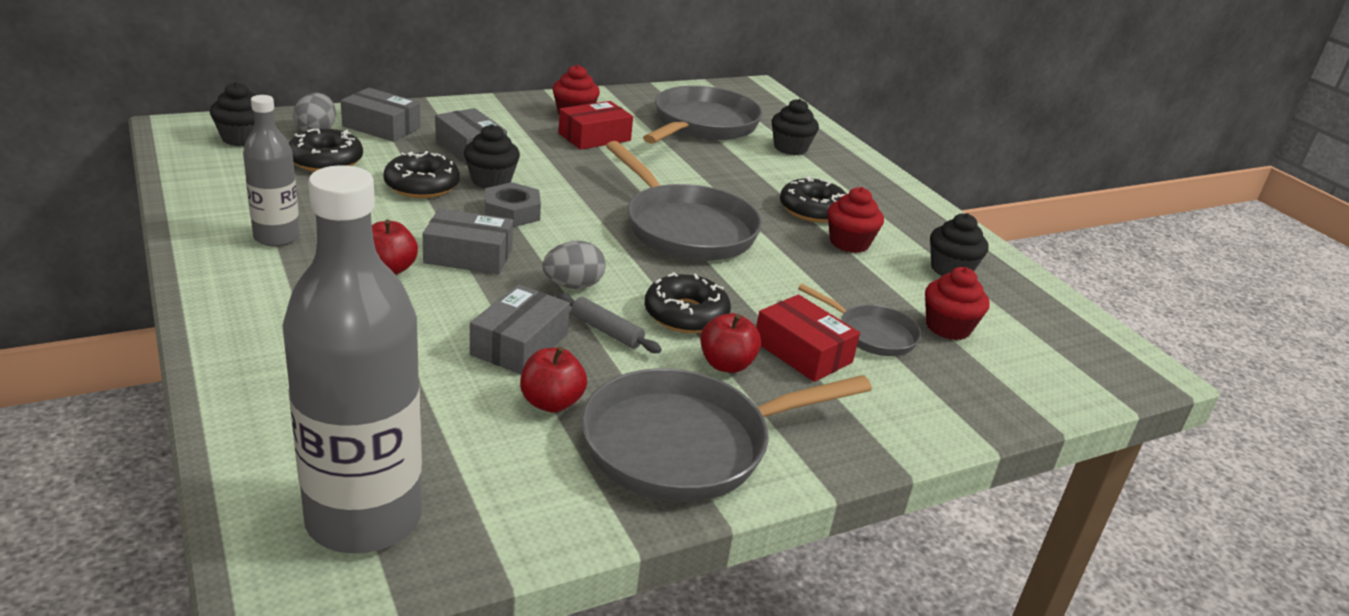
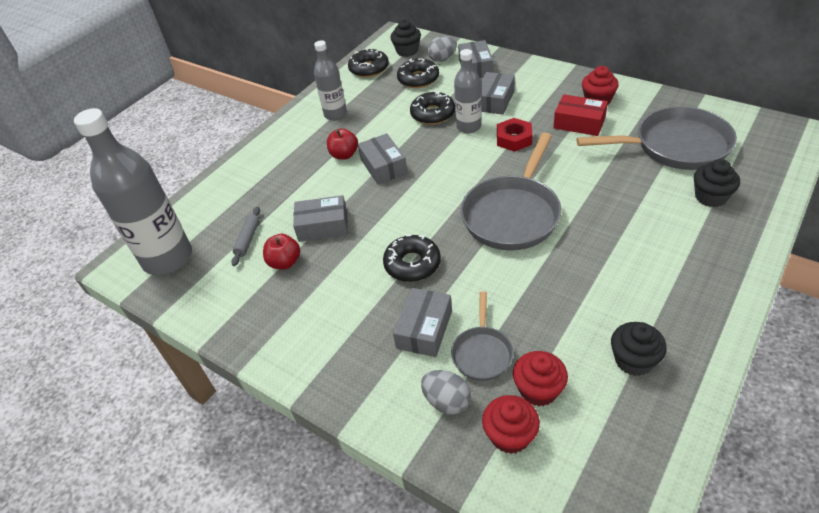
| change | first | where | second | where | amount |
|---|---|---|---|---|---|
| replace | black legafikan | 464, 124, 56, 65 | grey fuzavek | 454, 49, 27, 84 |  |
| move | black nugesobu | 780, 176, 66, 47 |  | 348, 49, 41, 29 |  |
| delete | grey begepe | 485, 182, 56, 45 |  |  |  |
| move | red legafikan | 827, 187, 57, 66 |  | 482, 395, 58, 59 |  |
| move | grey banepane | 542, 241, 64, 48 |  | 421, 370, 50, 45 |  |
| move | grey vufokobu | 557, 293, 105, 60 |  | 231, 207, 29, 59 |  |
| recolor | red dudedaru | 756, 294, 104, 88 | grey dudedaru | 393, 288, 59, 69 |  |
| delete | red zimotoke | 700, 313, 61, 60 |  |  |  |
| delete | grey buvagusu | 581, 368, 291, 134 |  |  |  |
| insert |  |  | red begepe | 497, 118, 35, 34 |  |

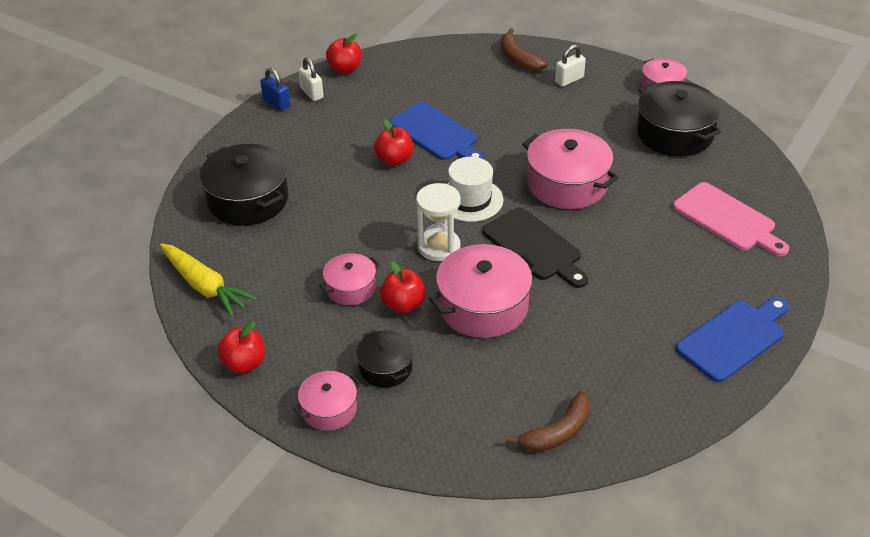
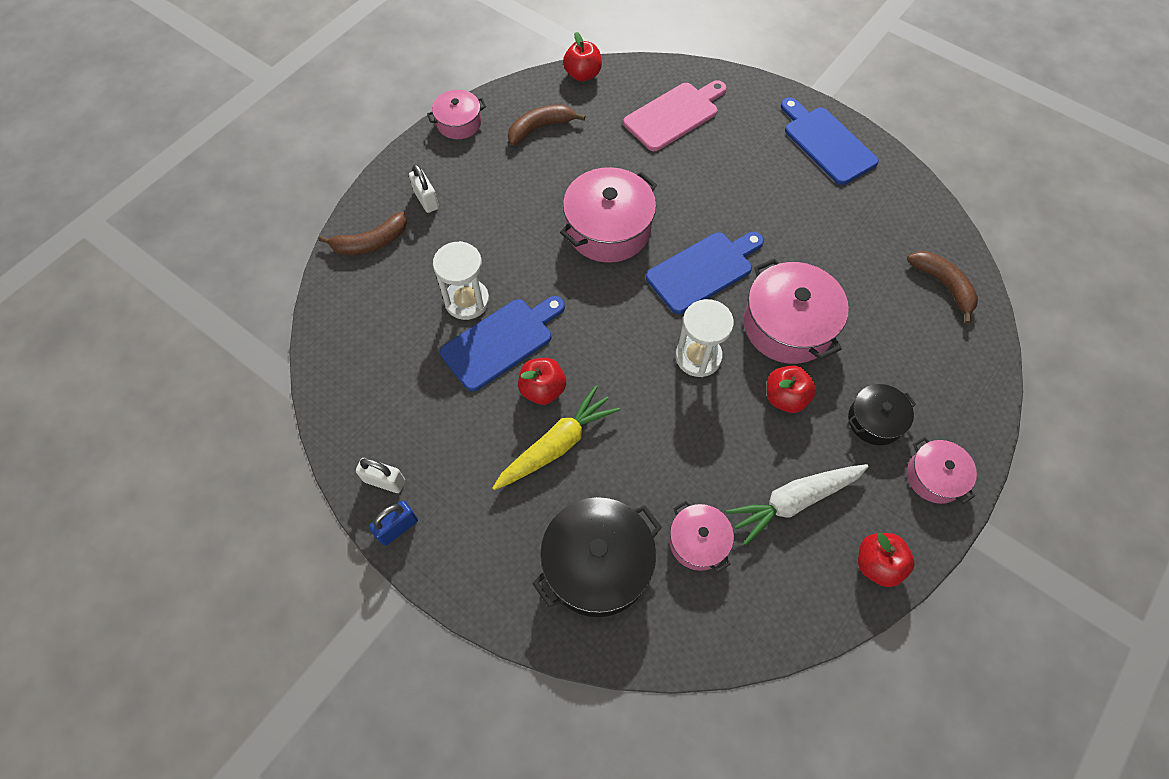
| change | first | where | second | where | amount |
|---|---|---|---|---|---|
| move | red zimotoke | 326, 34, 36, 40 |  | 563, 32, 39, 49 |  |
| rotate | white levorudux | 298, 57, 26, 44 |  | 356, 458, 49, 35 | 45 degrees clockwise |
| replace | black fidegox | 637, 81, 84, 76 | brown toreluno | 508, 105, 77, 41 |  |
| delete | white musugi | 447, 157, 57, 65 |  |  |  |
| recolor | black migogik | 482, 207, 106, 81 | blue migogik | 646, 232, 118, 82 |  |
| move | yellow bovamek | 160, 243, 98, 74 |  | 492, 385, 128, 105 |  |
| move | pink fidegox | 319, 253, 61, 52 |  | 669, 501, 65, 72 |  |
| insert |  |  | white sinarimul | 433, 241, 56, 79 |  |
| insert |  |  | white bovamek | 726, 464, 143, 81 |  |

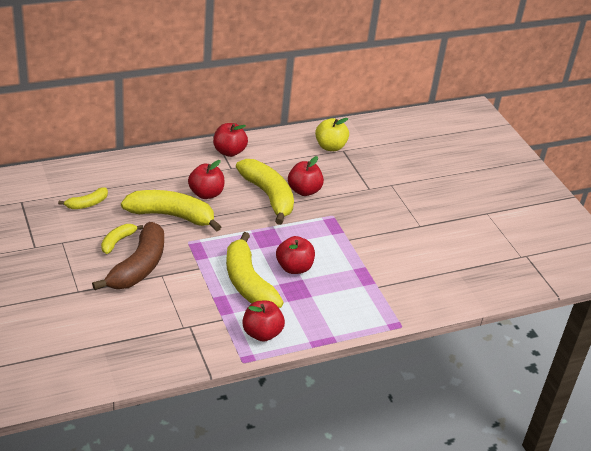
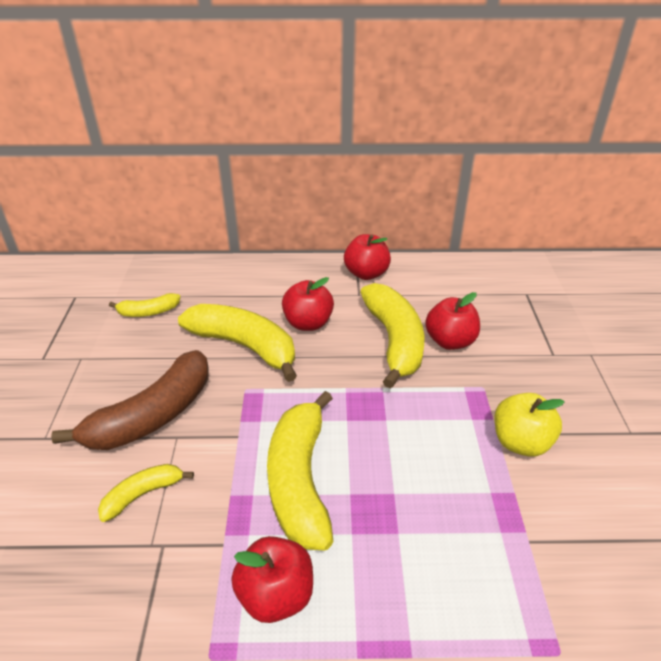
| change | first | where | second | where | amount |
|---|---|---|---|---|---|
| move | yellow zimotoke | 315, 118, 34, 33 |  | 494, 393, 71, 64 |  |
| move | yellow toreluno | 101, 224, 42, 30 |  | 98, 464, 96, 58 |  |
| delete | red zimotoke | 276, 236, 39, 38 |  |  |  |

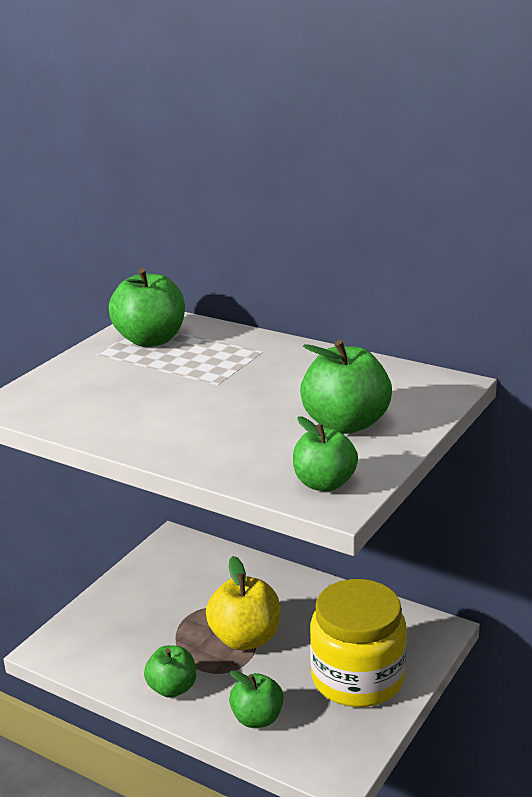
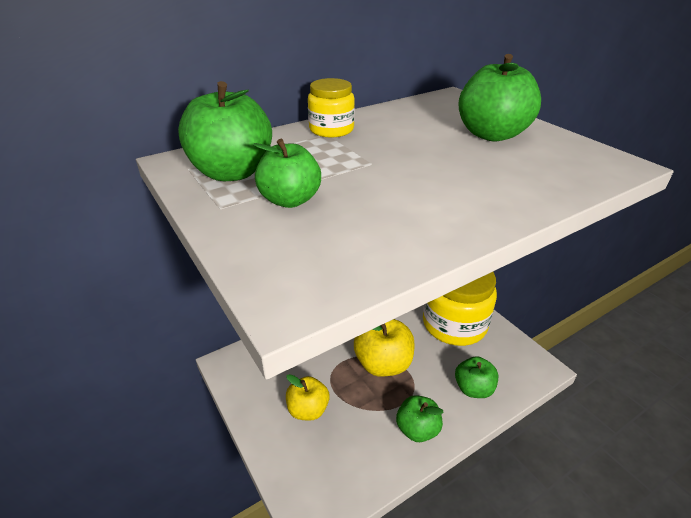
| change | first | where | second | where | amount |
|---|---|---|---|---|---|
| move | green zimotoke | 293, 416, 65, 75 |  | 253, 139, 68, 69 |  |
| insert |  |  | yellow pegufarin | 308, 78, 47, 59 |  |
| insert |  |  | yellow zimotoke | 286, 374, 44, 47 |  |

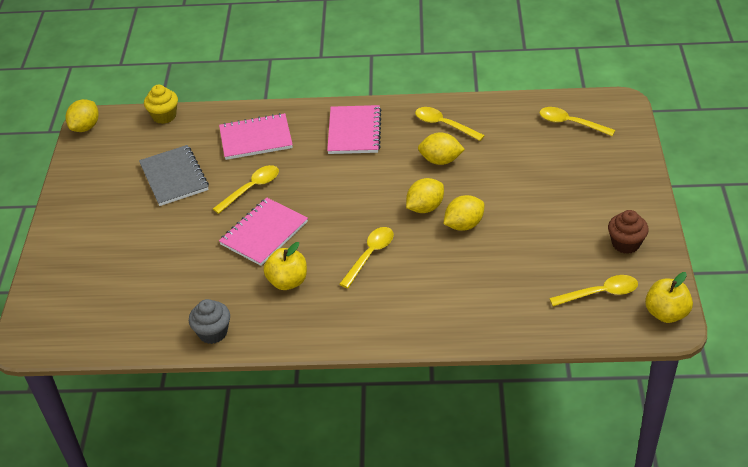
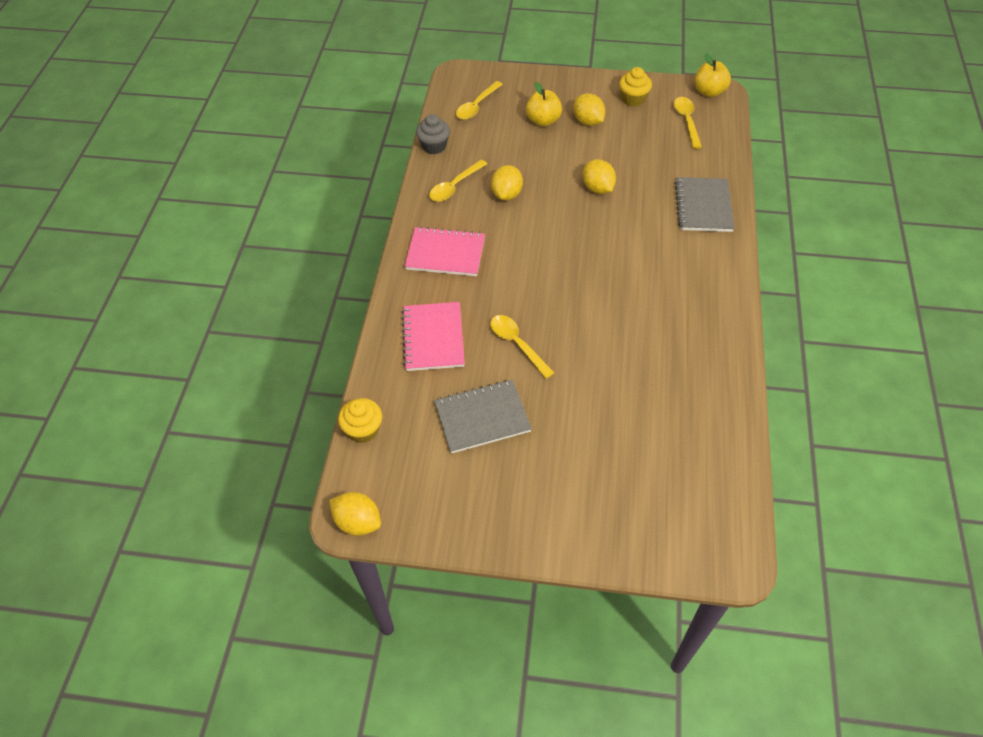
| change | first | where | second | where | amount |
|---|---|---|---|---|---|
| move | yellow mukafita | 406, 178, 38, 35 |  | 573, 93, 32, 33 |  |
| delete | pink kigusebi | 219, 198, 89, 68 |  |  |  |
| recolor | brown legafikan | 608, 210, 41, 44 | yellow legafikan | 619, 67, 33, 40 |  |
| delete | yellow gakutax | 339, 227, 55, 61 |  |  |  |
| move | yellow zimotoke | 263, 242, 44, 48 |  | 526, 82, 36, 45 |  |
| move | grey legafikan | 189, 299, 41, 45 |  | 416, 114, 34, 40 |  |
| insert |  |  | grey kigusebi | 675, 177, 60, 55 |  |

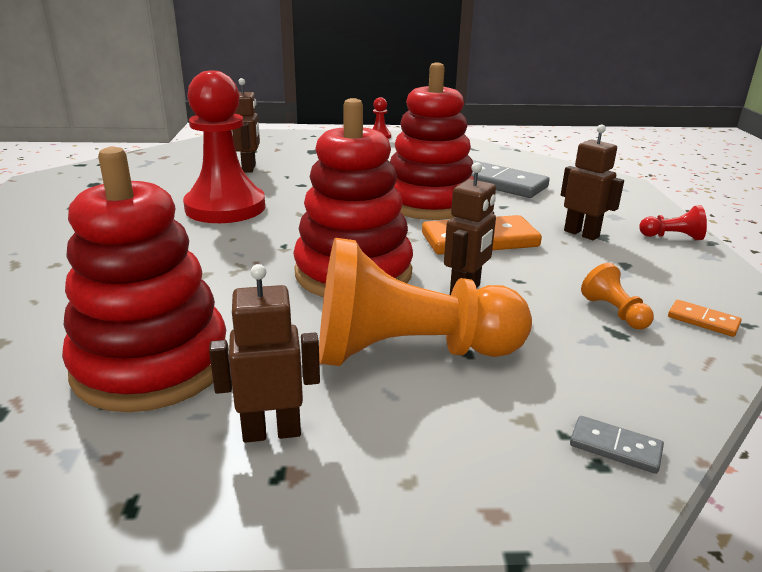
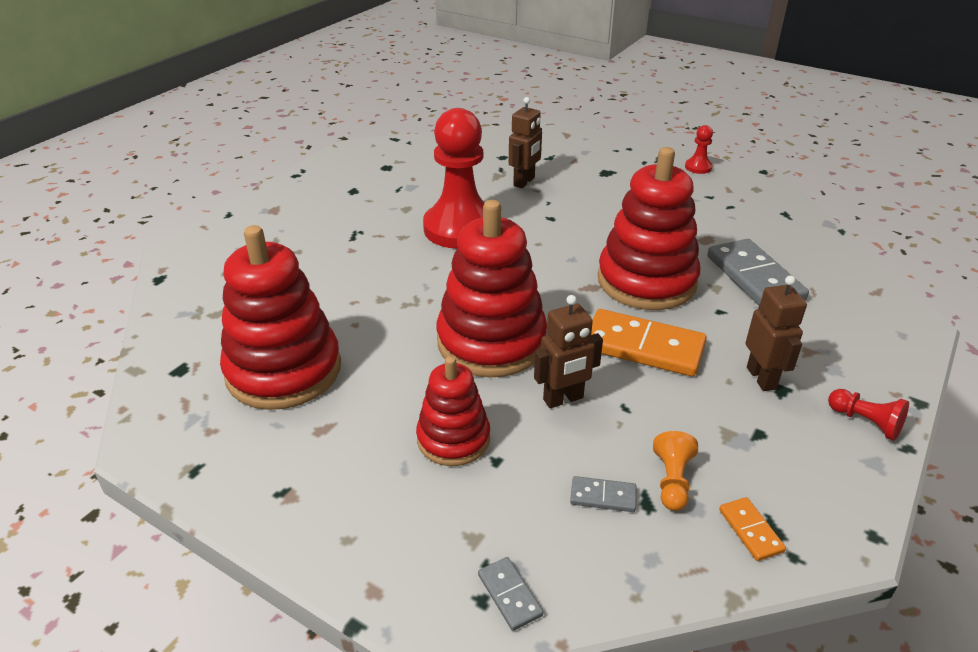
| change | first | where | second | where | amount |
|---|---|---|---|---|---|
| replace | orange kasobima | 319, 238, 213, 128 | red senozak | 416, 356, 74, 110 |  |
| delete | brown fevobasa | 209, 264, 111, 179 |  |  |  |
| insert |  |  | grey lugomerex | 570, 476, 66, 36 |  |

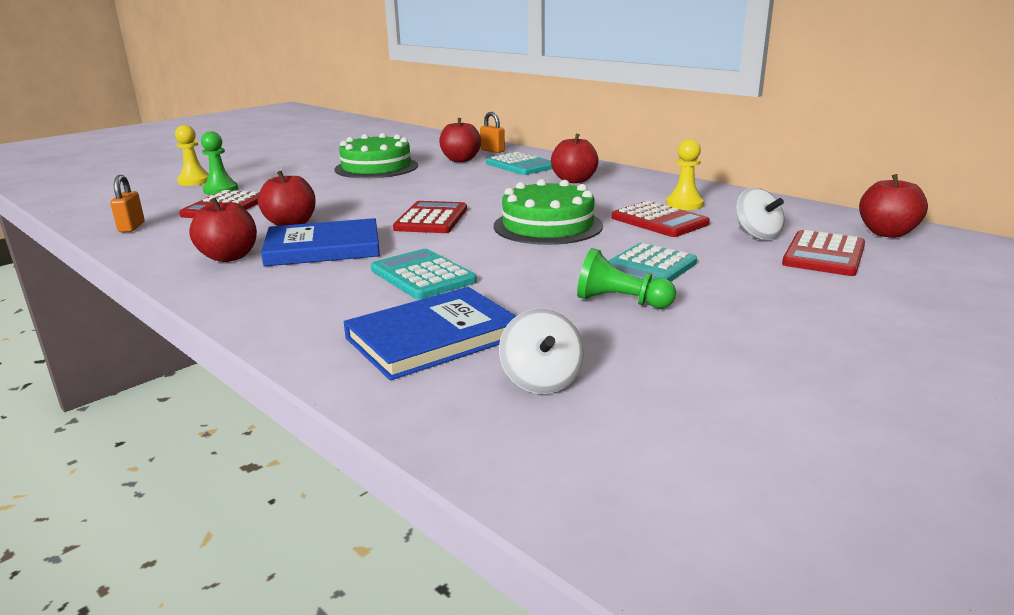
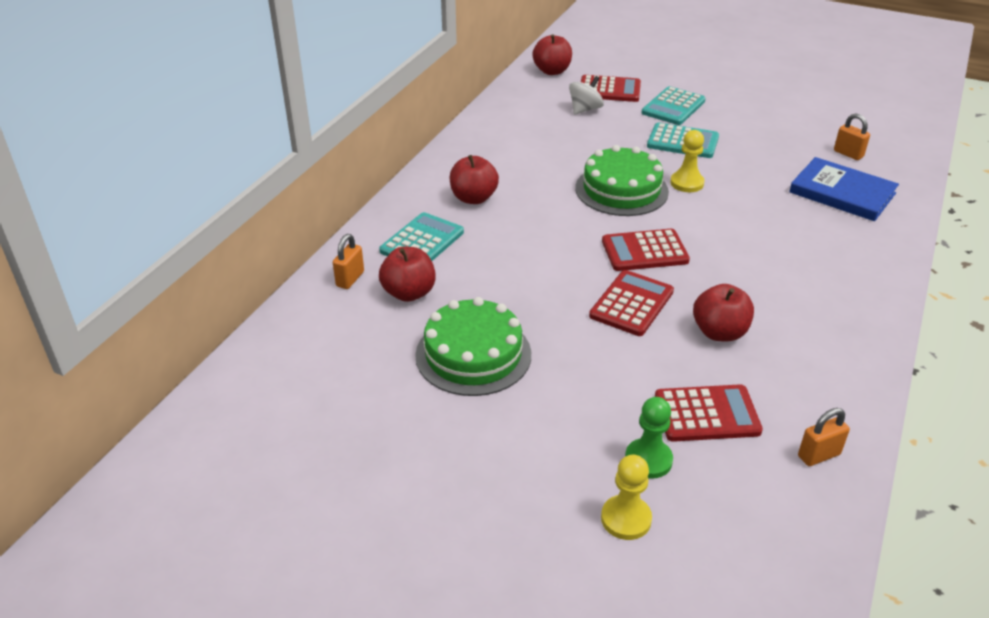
| change | first | where | second | where | amount |
|---|---|---|---|---|---|
| move | yellow kasobima | 666, 139, 38, 71 |  | 670, 130, 35, 62 |  |
| delete | red zimotoke | 189, 198, 68, 64 |  |  |  |
| move | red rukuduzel | 612, 201, 98, 36 |  | 589, 270, 85, 66 |  |
| delete | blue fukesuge | 261, 218, 119, 49 |  |  |  |
| delete | green kasobima | 577, 248, 99, 60 |  |  |  |
| move | turquoise rukuduzel | 371, 249, 106, 51 |  | 642, 86, 64, 39 |  |
| replace | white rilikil | 499, 309, 85, 85 | orange levorudux | 834, 113, 36, 47 |  |

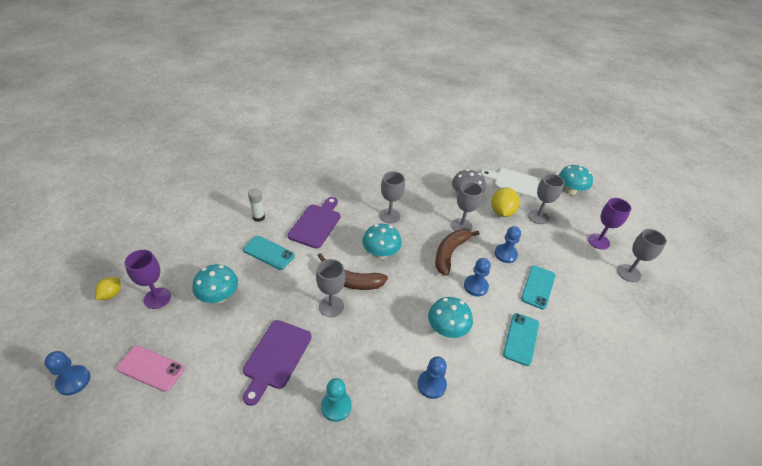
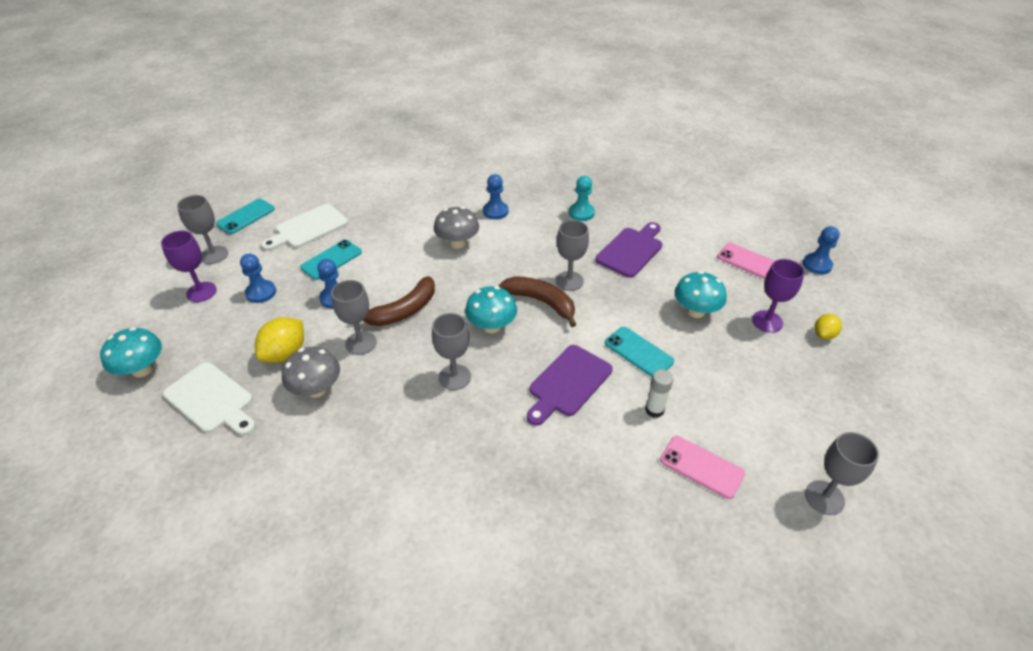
| change | first | where | second | where | amount |
|---|---|---|---|---|---|
| move | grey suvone | 528, 174, 36, 50 |  | 805, 432, 74, 83 |  |
| move | blue kasobima | 464, 258, 27, 38 |  | 240, 254, 36, 49 |  |
| recolor | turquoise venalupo | 428, 297, 45, 41 | grey venalupo | 434, 207, 45, 42 |  |
| move | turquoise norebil | 503, 313, 36, 53 |  | 216, 199, 59, 35 |  |
| insert |  |  | white migogik | 261, 204, 87, 47 |  |
| insert |  |  | pink norebil | 660, 436, 85, 63 |  |

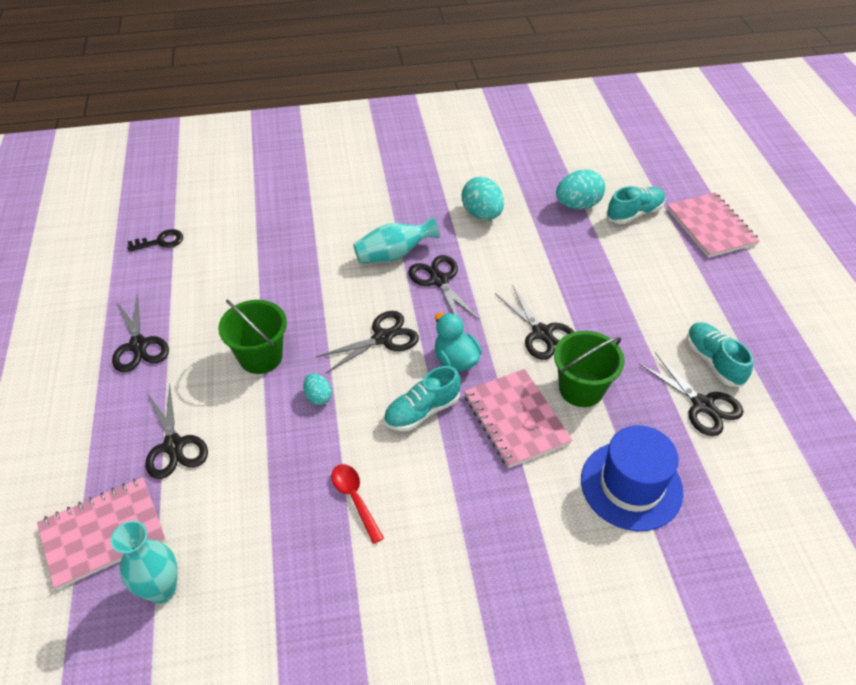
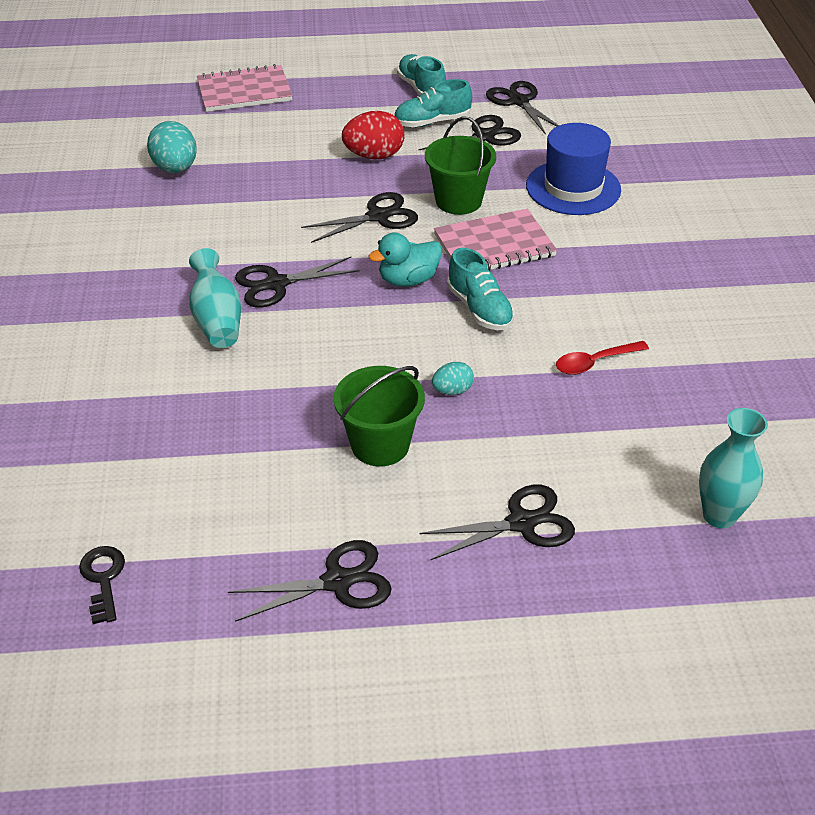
| change | first | where | second | where | amount |
|---|---|---|---|---|---|
| delete | turquoise banepane | 462, 177, 42, 43 |  |  |  |
| move | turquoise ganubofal | 606, 186, 59, 38 |  | 397, 54, 49, 41 |  |
| move | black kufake | 316, 311, 103, 62 |  | 486, 81, 73, 54 |  |
| delete | pink kigusebi | 37, 477, 129, 113 |  |  |  |
| insert |  |  | red banepane | 342, 111, 63, 48 |  |

